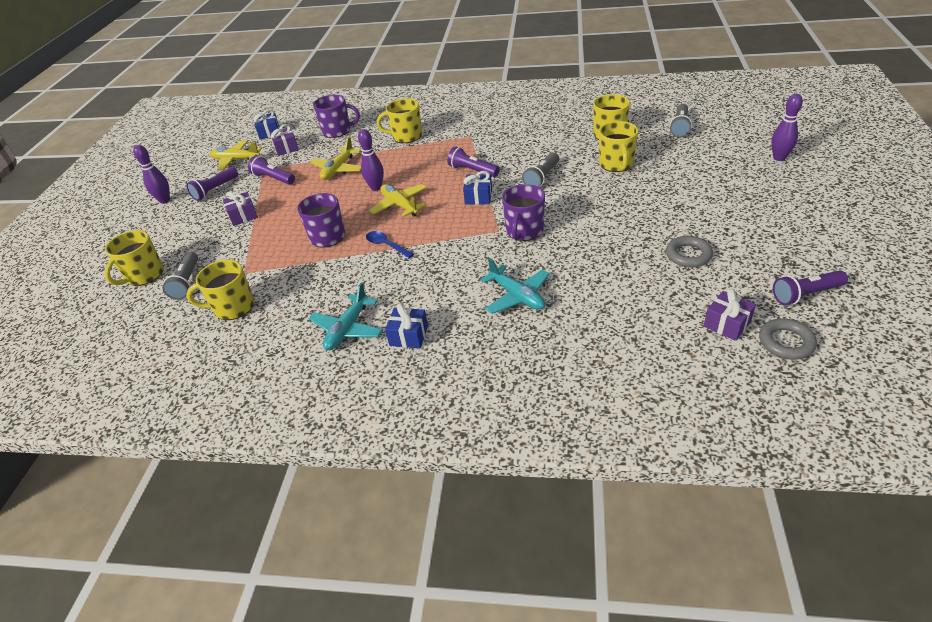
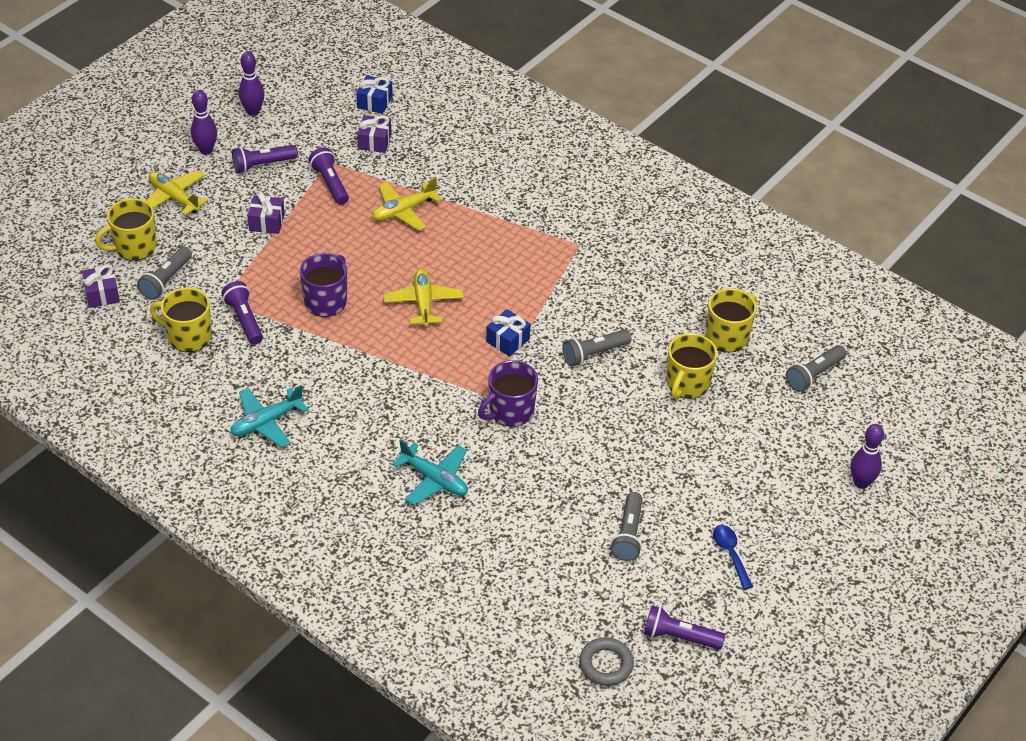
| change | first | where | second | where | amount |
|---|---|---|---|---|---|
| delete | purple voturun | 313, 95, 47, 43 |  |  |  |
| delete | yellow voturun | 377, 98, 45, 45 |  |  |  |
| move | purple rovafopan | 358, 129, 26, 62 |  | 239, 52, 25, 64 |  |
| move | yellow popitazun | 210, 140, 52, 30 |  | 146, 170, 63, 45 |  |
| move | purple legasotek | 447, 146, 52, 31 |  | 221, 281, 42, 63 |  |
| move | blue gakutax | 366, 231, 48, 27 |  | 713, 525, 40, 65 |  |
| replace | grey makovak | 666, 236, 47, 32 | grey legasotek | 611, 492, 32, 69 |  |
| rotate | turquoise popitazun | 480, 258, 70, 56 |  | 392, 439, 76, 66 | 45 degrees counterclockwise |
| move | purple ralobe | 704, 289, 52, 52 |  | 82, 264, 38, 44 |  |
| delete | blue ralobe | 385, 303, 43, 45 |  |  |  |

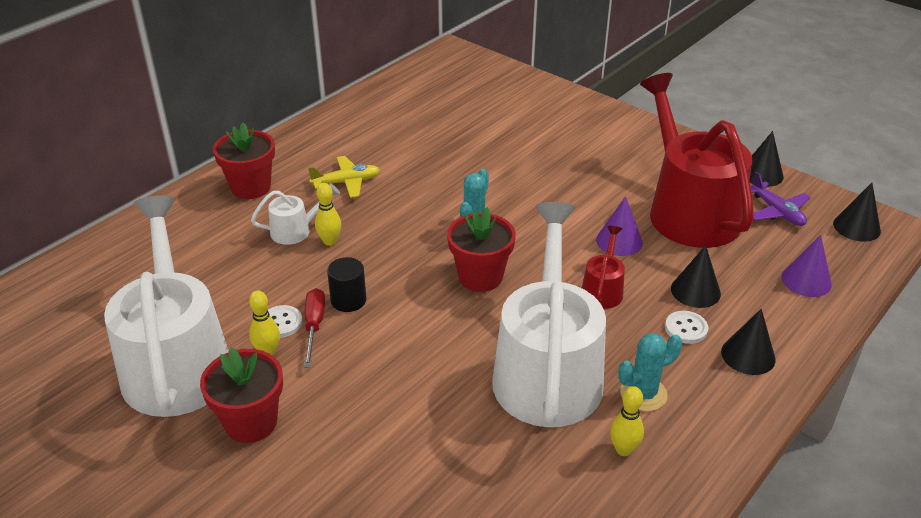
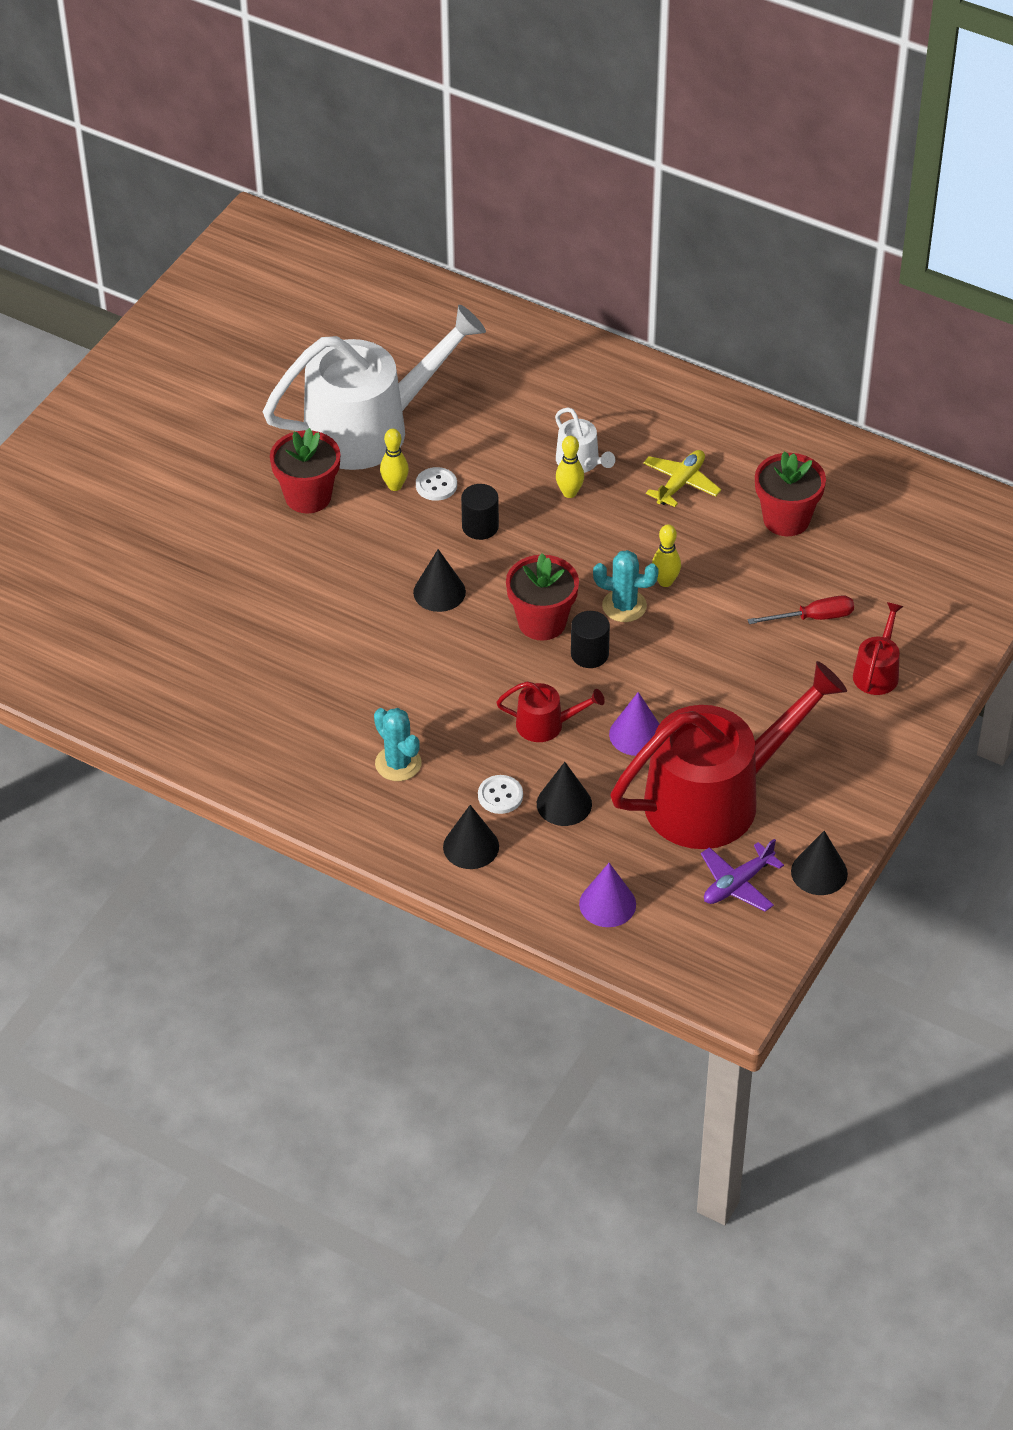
| change | first | where | second | where | amount |
|---|---|---|---|---|---|
| move | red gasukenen | 213, 123, 62, 76 |  | 755, 451, 71, 85 |  |
| rotate | yellow popitazun | 308, 156, 72, 42 |  | 643, 450, 78, 57 | 120 degrees counterclockwise |
| move | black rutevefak | 833, 183, 48, 59 |  | 413, 549, 53, 63 |  |
| delete | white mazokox | 492, 202, 114, 225 |  |  |  |
| move | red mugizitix | 304, 288, 21, 79 |  | 747, 595, 107, 29 |  |
| move | yellow rovafopan | 610, 386, 34, 70 |  | 652, 524, 29, 63 |  |
| insert |  |  | red mazokox | 853, 602, 51, 93 |  |
| insert |  |  | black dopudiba | 571, 611, 39, 57 |  |

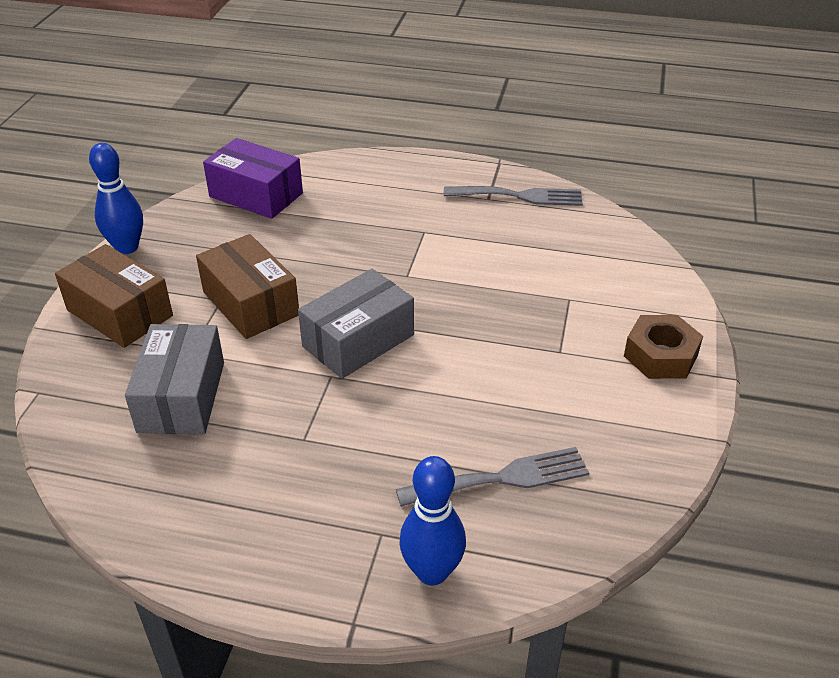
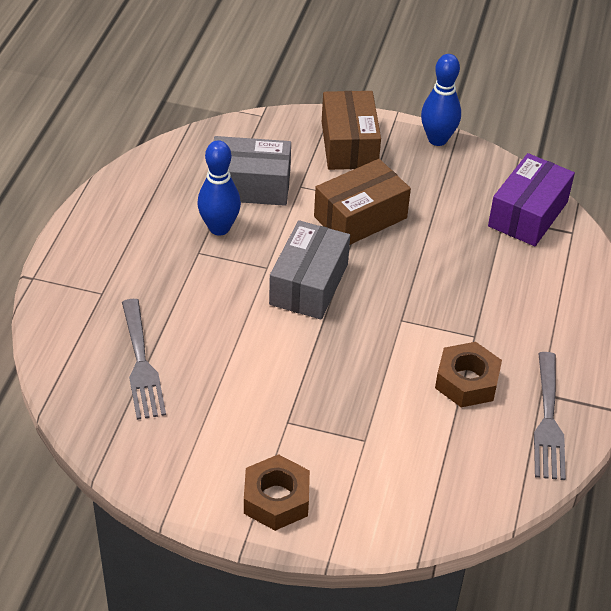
| change | first | where | second | where | amount |
|---|---|---|---|---|---|
| rotate | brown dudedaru | 55, 244, 118, 104 |  | 322, 91, 59, 79 | 45 degrees counterclockwise |
| rotate | grey dudedaru | 298, 269, 116, 110 |  | 269, 220, 81, 100 | 60 degrees clockwise |
| move | blue rovafopan | 399, 456, 67, 129 |  | 197, 140, 44, 96 |  |
| insert |  |  | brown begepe | 435, 342, 67, 65 |  |

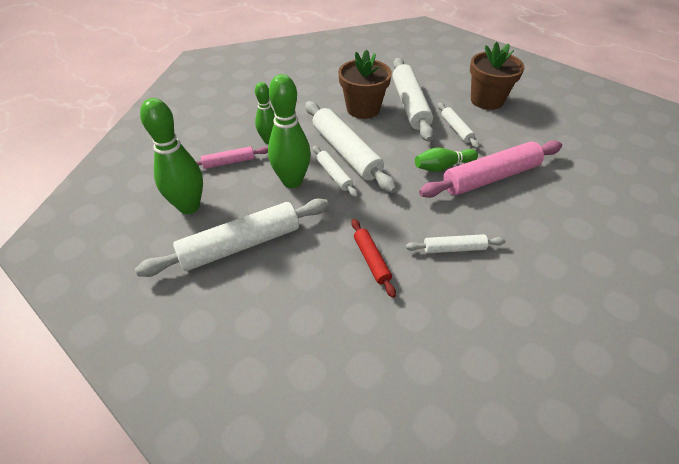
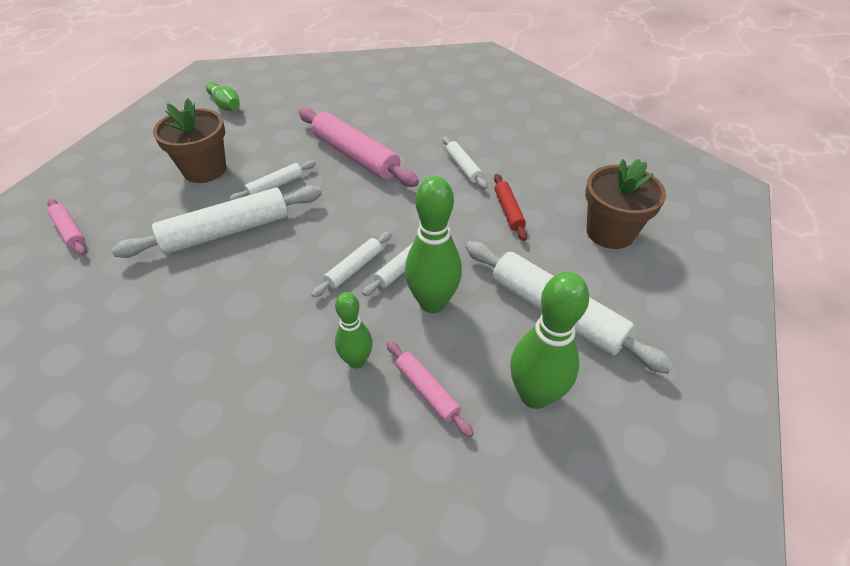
| change | first | where | second | where | amount |
|---|---|---|---|---|---|
| move | brown gasukenen | 338, 49, 54, 70 |  | 585, 159, 81, 90 |  |
| resize | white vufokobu | 305, 101, 92, 92 |  | 311, 232, 81, 65 | x0.51 |
| move | green rovafopan | 415, 148, 63, 24 |  | 206, 82, 34, 29 |  |
| rotate | red vufokobu | 351, 219, 45, 79 |  | 494, 174, 33, 67 | 60 degrees counterclockwise |
| insert |  |  | pink vufokobu | 47, 199, 39, 56 |  |

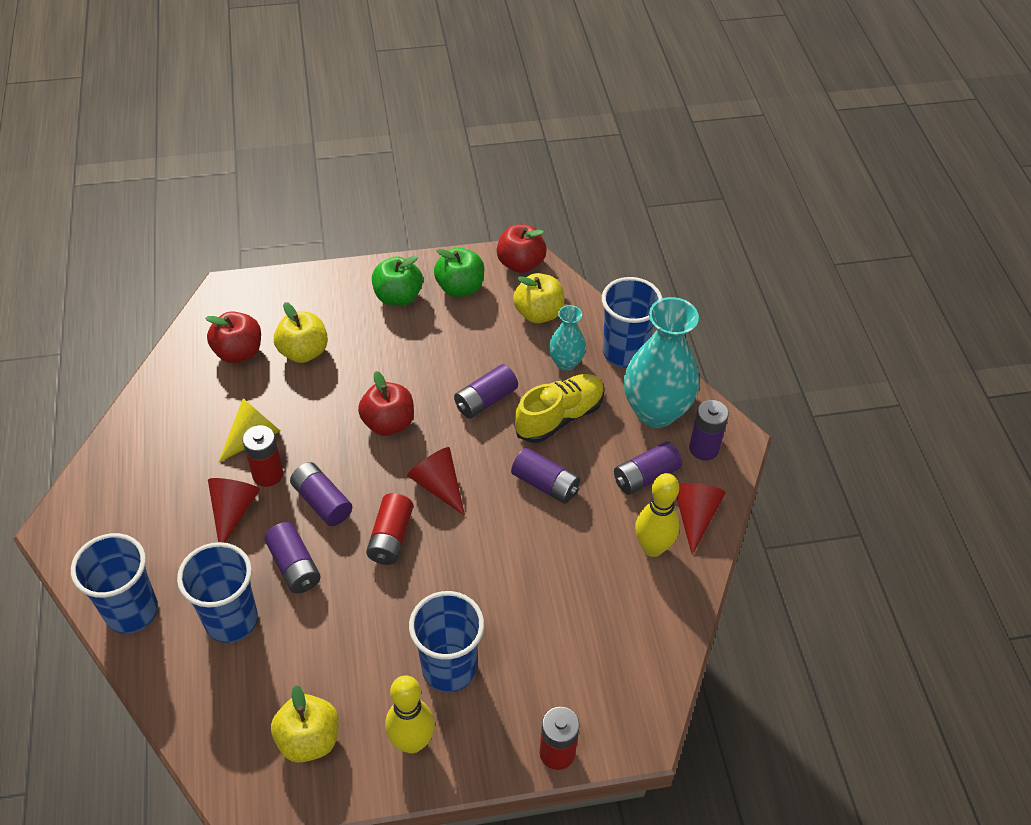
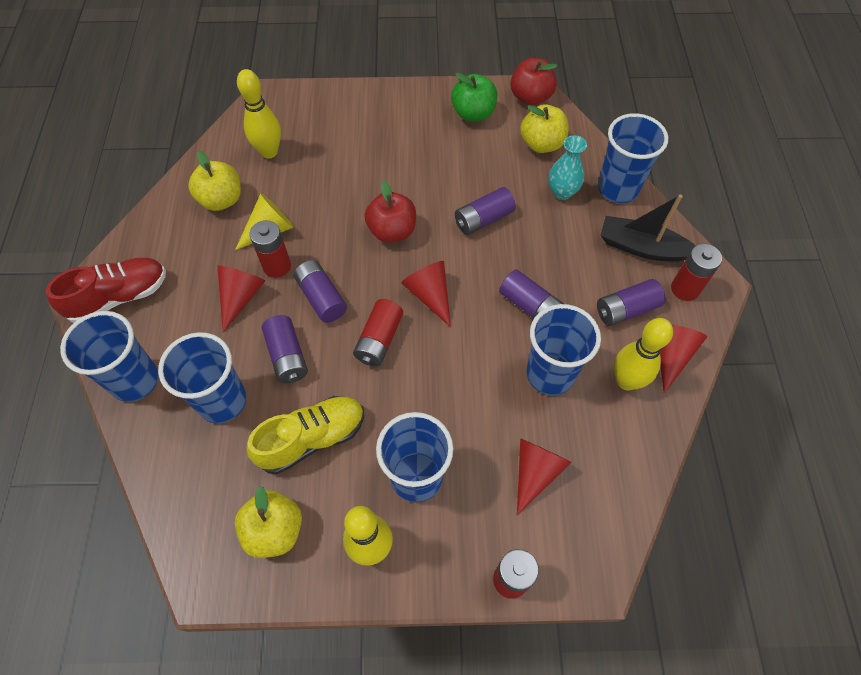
| change | first | where | second | where | amount |
|---|---|---|---|---|---|
| delete | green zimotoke | 372, 256, 51, 50 |  |  |  |
| replace | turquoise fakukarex | 624, 297, 75, 131 | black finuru | 600, 195, 95, 67 |  |
| move | yellow zimotoke | 274, 302, 54, 61 |  | 188, 151, 53, 60 |  |
| replace | red zimotoke | 205, 311, 56, 52 | yellow rovafopan | 237, 69, 44, 90 |  |
| move | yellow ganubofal | 514, 374, 91, 69 |  | 246, 396, 118, 78 |  |
| recolor | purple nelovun | 689, 400, 40, 61 | red nelovun | 671, 244, 51, 57 |  |
| insert |  |  | red ganubofal | 46, 258, 120, 65 |  |
| insert |  |  | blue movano | 526, 304, 75, 91 |  |
| insert |  |  | red rutevefak | 517, 438, 55, 77 |  |

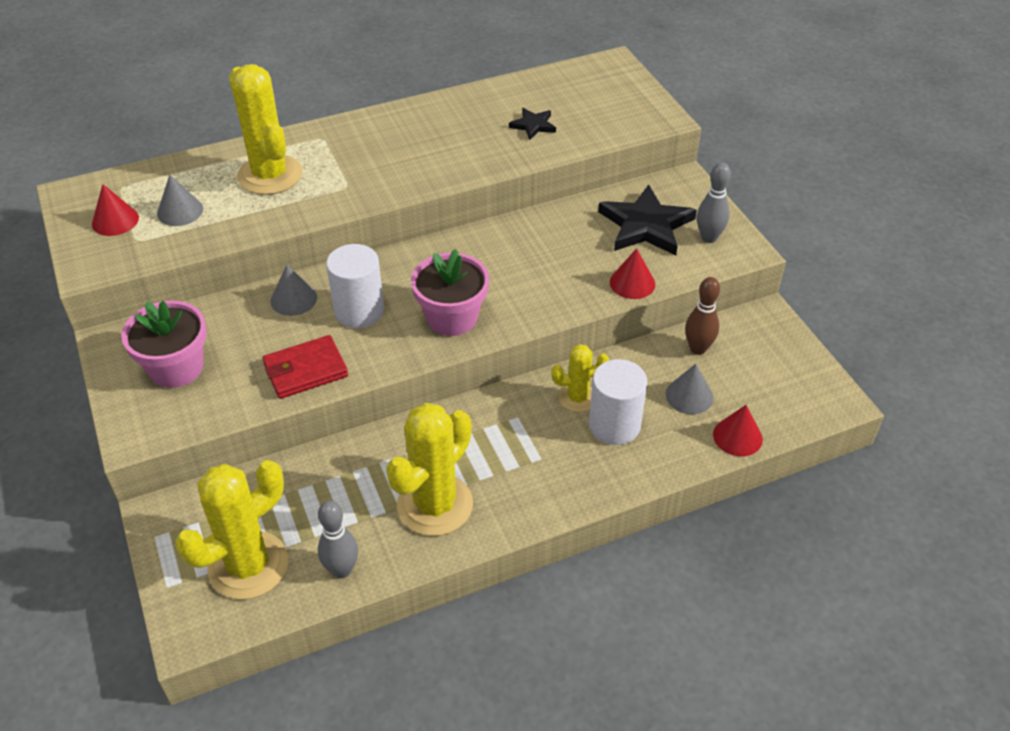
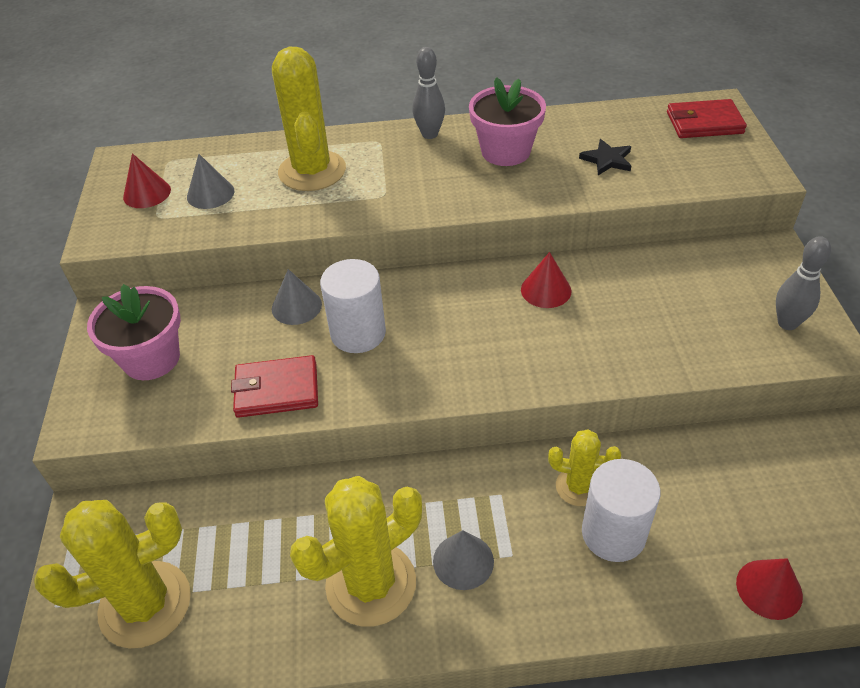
| change | first | where | second | where | amount |
|---|---|---|---|---|---|
| delete | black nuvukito | 598, 185, 99, 71 |  |  |  |
| move | red rutevefak | 610, 248, 45, 51 |  | 521, 252, 51, 56 |  |
| move | pink gasukenen | 411, 249, 78, 87 |  | 469, 77, 77, 89 |  |
| delete | brown rovafopan | 685, 277, 35, 78 |  |  |  |
| move | grey rutevefak | 666, 364, 47, 50 |  | 433, 530, 61, 60 |  |
| move | grey rovafopan | 318, 500, 40, 78 |  | 412, 47, 33, 92 |  |
| insert |  |  | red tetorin | 667, 99, 80, 39 |  |

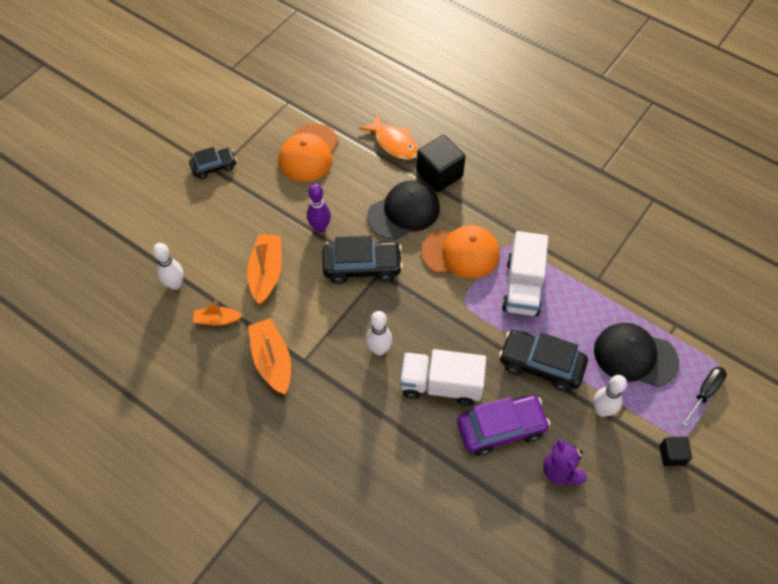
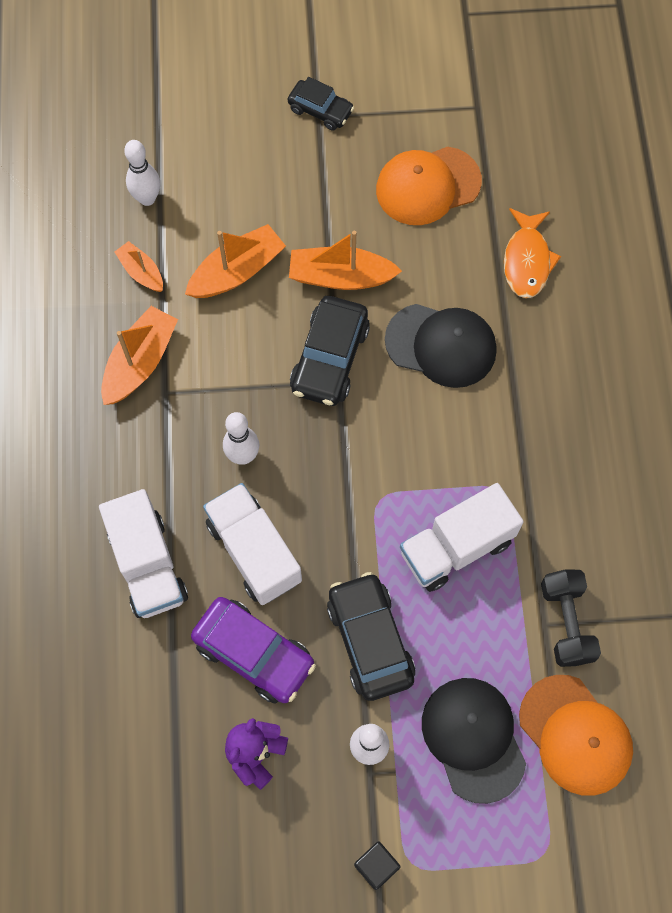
| change | first | where | second | where | amount |
|---|---|---|---|---|---|
| delete | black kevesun | 416, 135, 50, 57 |  |  |  |
| replace | purple rovafopan | 307, 184, 24, 49 | orange finuru | 289, 231, 113, 59 |  |
| move | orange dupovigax | 421, 225, 79, 54 |  | 519, 675, 114, 121 |  |
| rotate | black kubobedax | 322, 236, 81, 48 |  | 290, 296, 80, 110 | 60 degrees clockwise |
| delete | black mugizitix | 681, 367, 46, 60 |  |  |  |
| insert |  |  | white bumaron | 99, 489, 89, 129 |  |
| insert |  |  | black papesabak | 541, 569, 60, 98 |  |

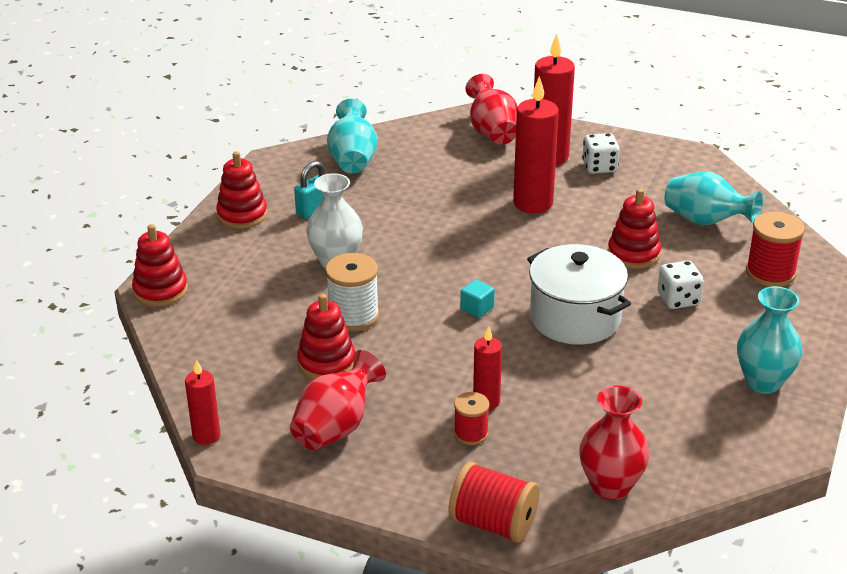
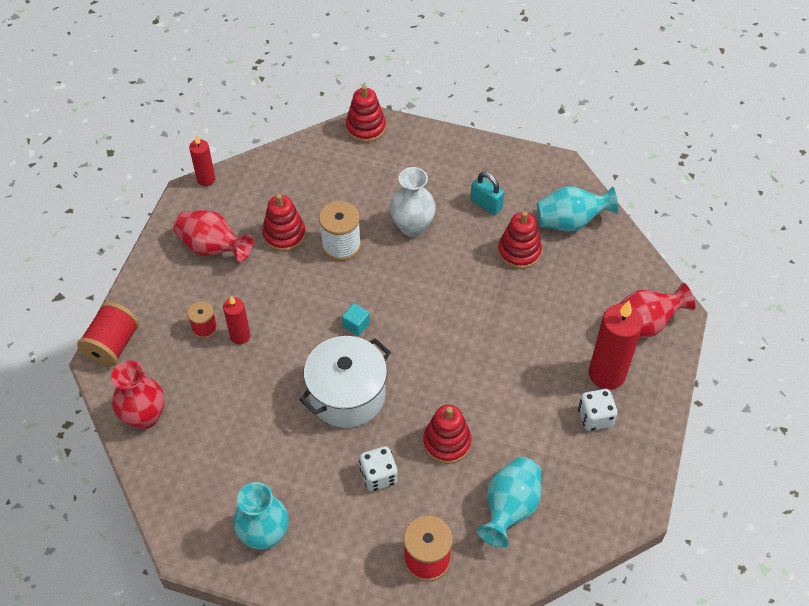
| change | first | where | second | where | amount |
|---|---|---|---|---|---|
| delete | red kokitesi | 513, 76, 46, 137 |  |  |  |
| move | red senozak | 216, 151, 51, 78 |  | 498, 211, 44, 58 |  |

